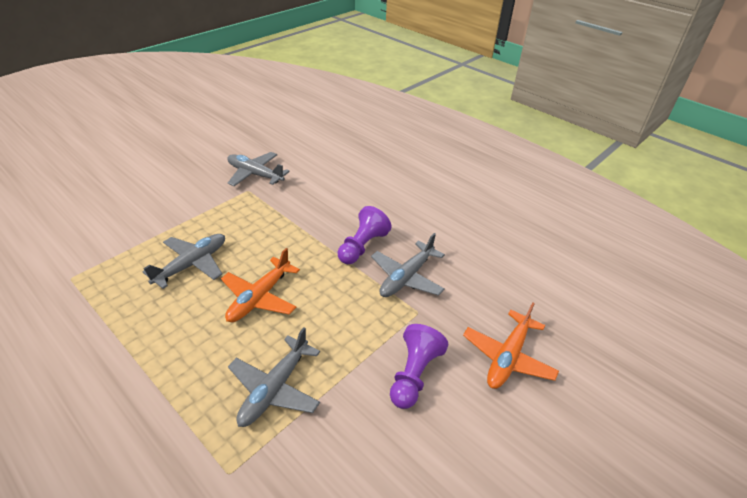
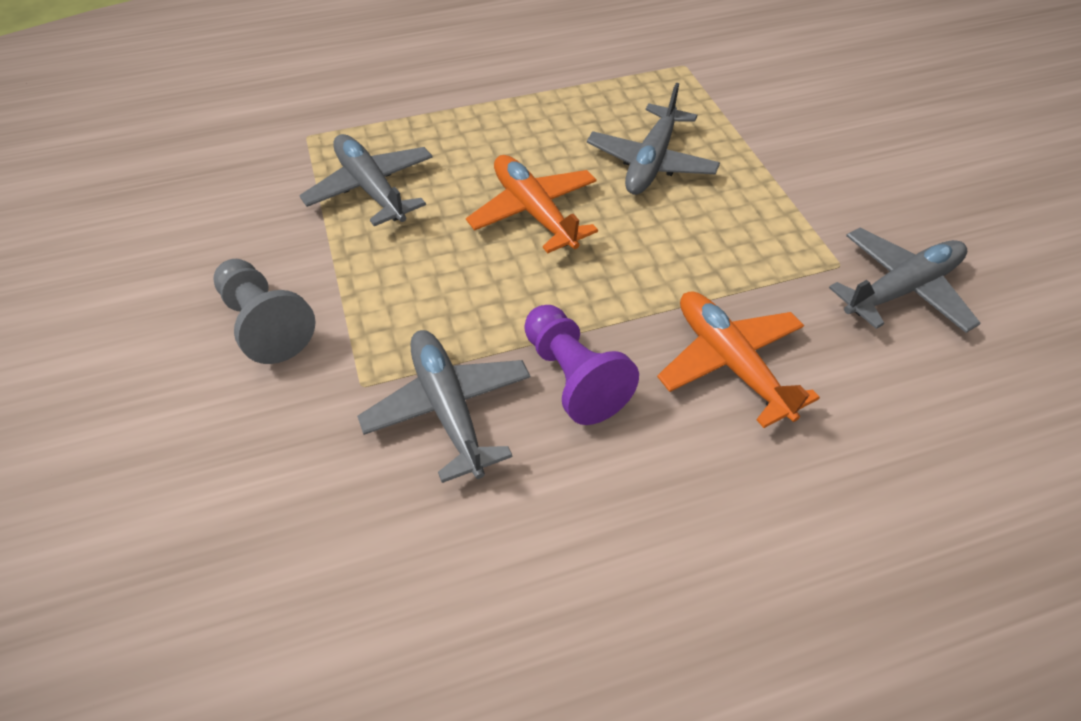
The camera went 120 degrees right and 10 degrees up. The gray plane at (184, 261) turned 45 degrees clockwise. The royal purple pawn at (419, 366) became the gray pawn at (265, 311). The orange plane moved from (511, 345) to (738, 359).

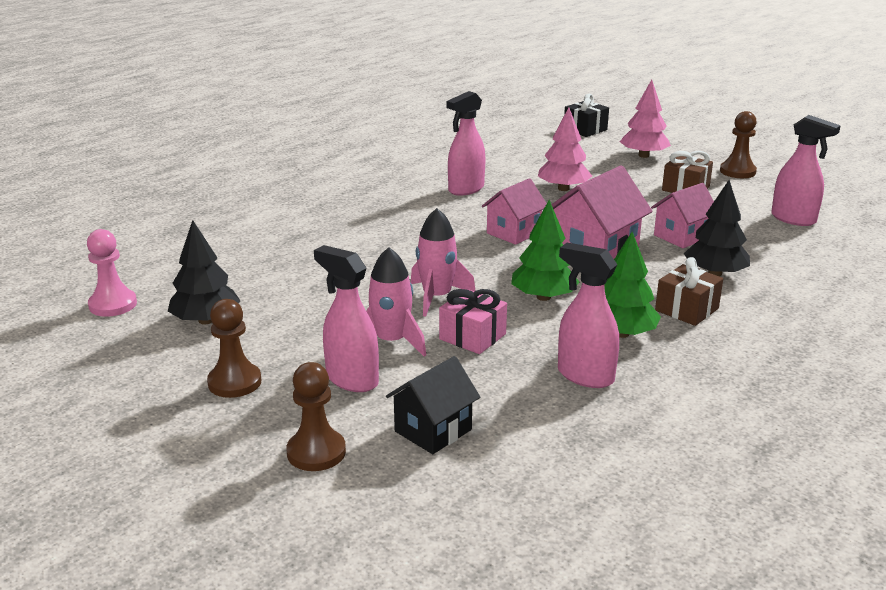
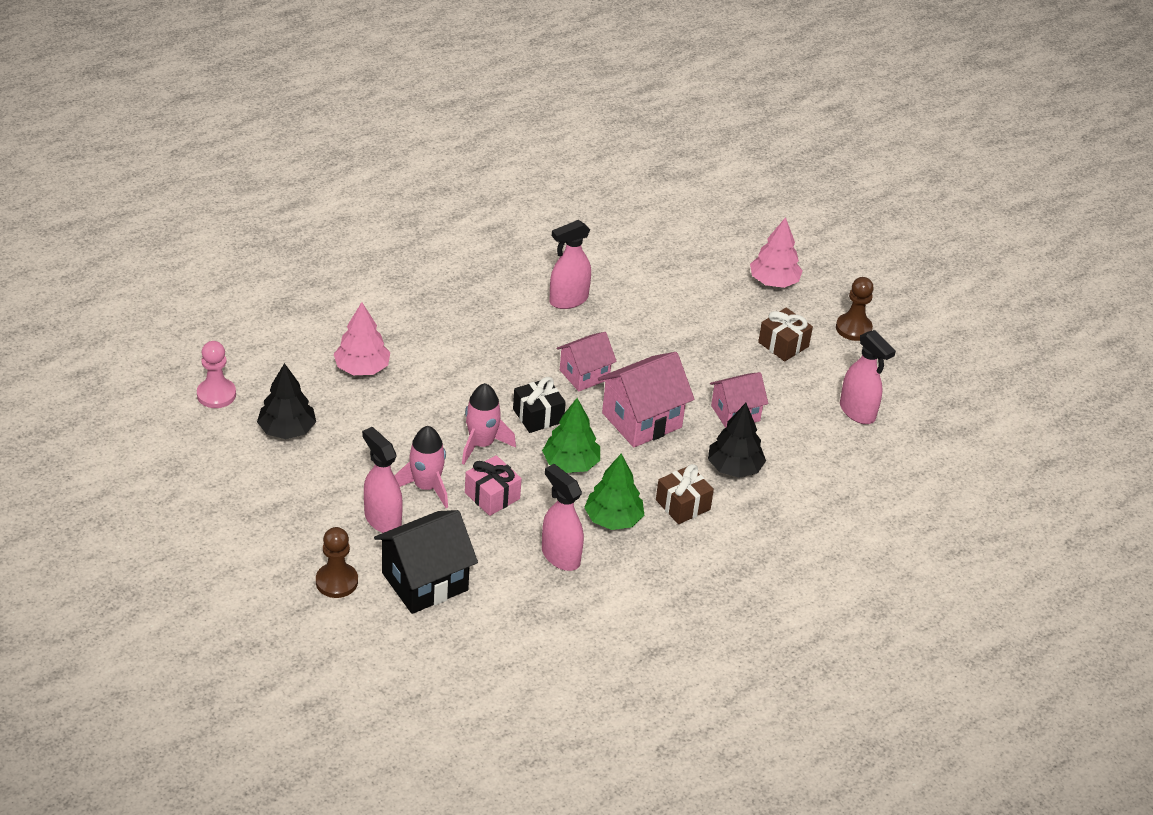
The camera went 10 degrees right and 15 degrees up. The russet pawn at (234, 348) disappeared. The ebony house at (433, 405) changed to 1.56 times the size. The rosy fir tree moved from (565, 149) to (362, 338). The ebony present moved from (586, 115) to (539, 405).

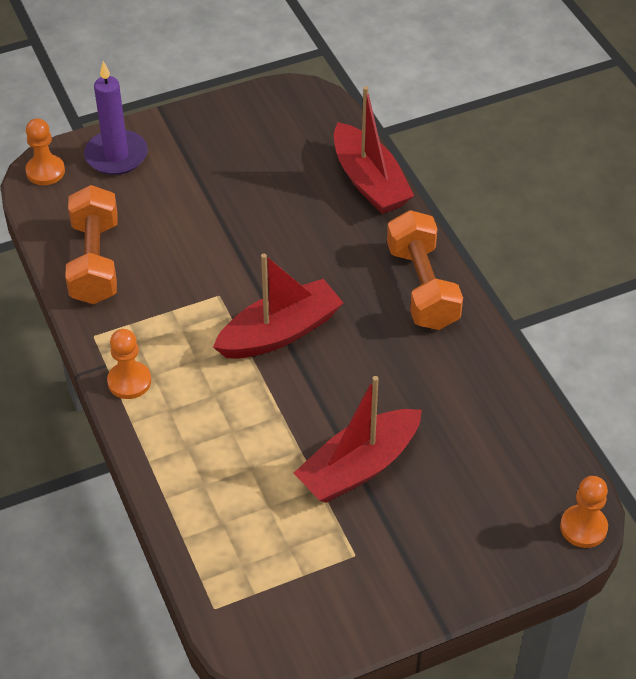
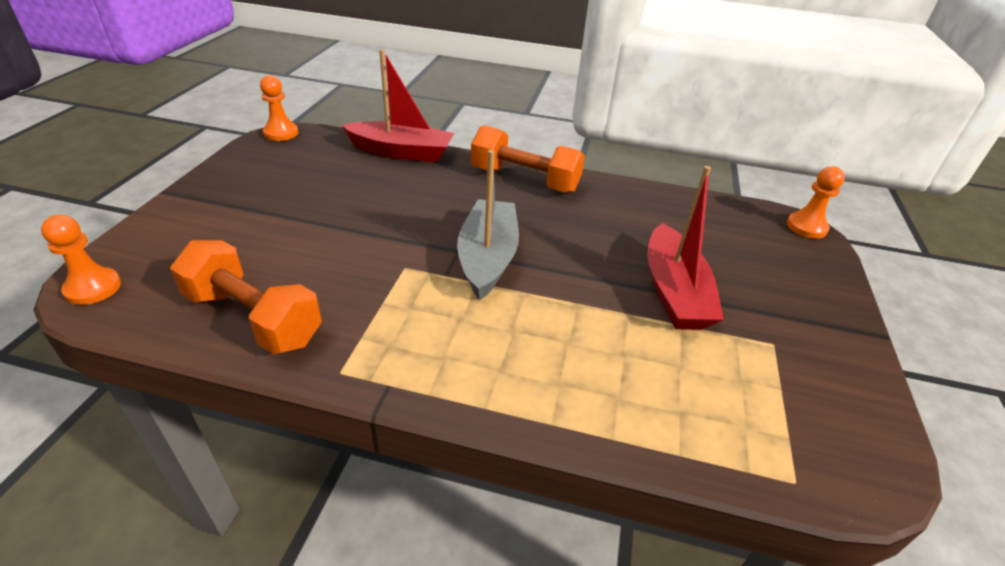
The camera went 55 degrees left and 10 degrees down. The royal purple wax candle at (116, 118) disappeared. The orange pawn moved from (129, 364) to (279, 108). The scarlet boat at (278, 306) became the gray boat at (488, 225).

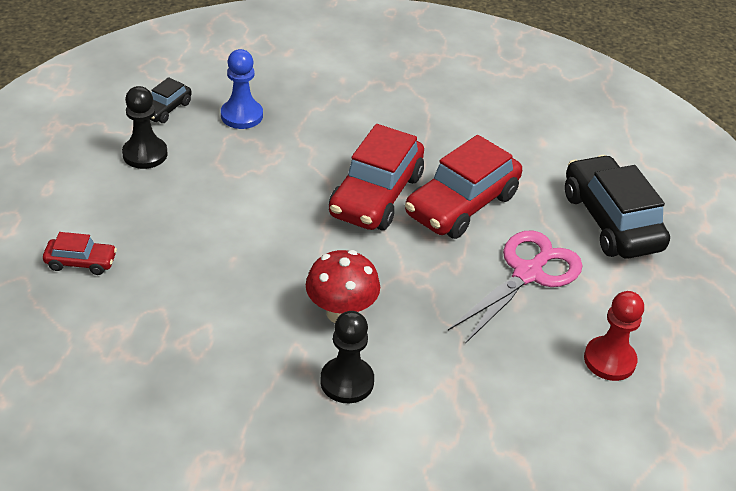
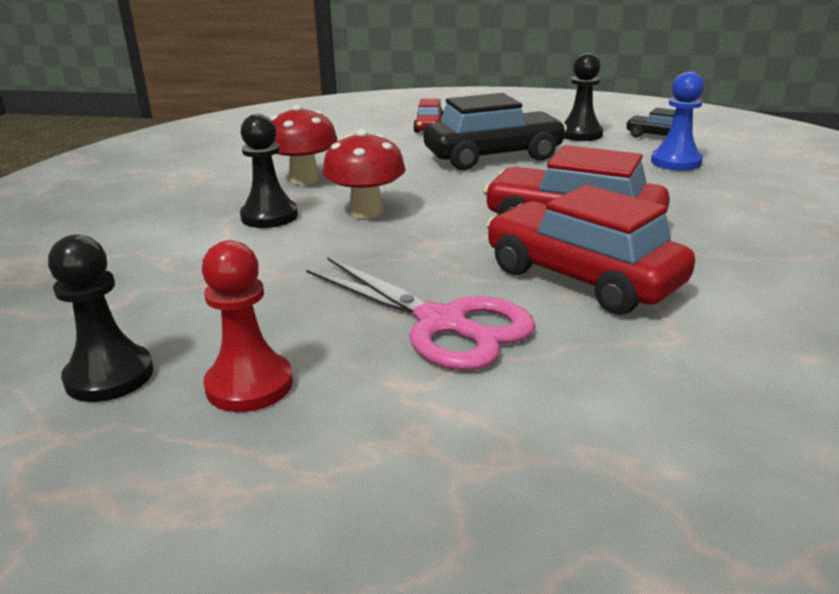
The camera went 95 degrees right and 15 degrees down. The ebony toy car moved from (617, 207) to (495, 131). The ebony pawn at (100, 318) appeared. The scarlet fungus at (304, 144) appeared.

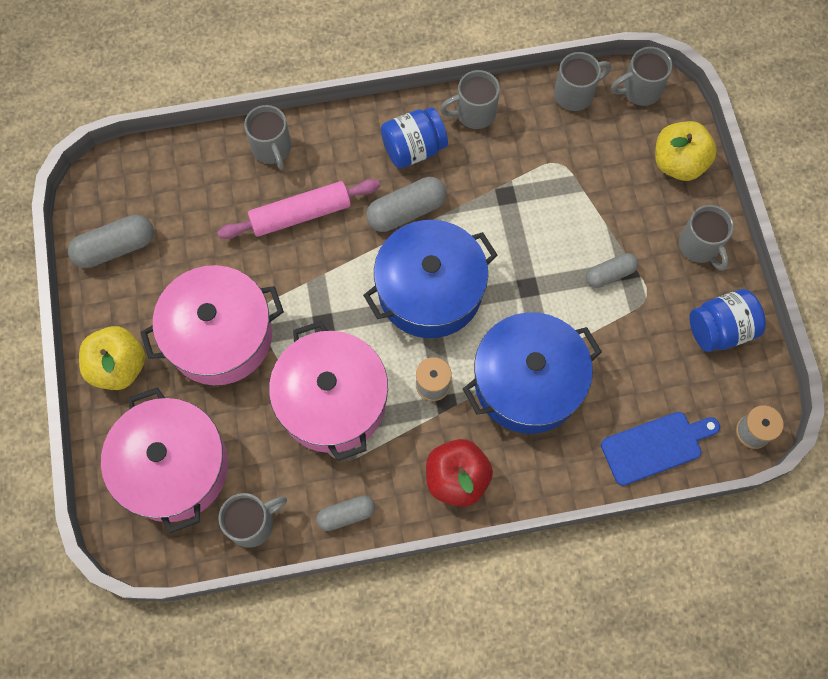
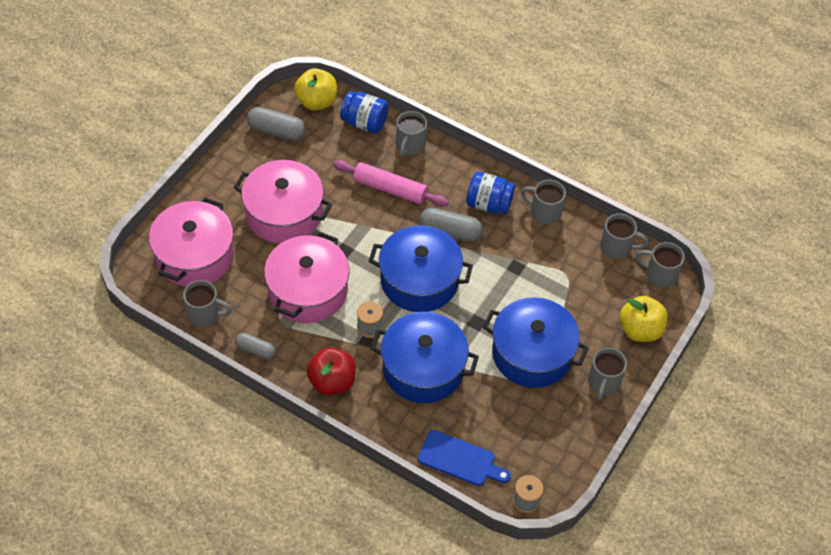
The camera went 40 degrees right and 15 degrees down. The yellow apple moved from (112, 358) to (315, 89). The gray pill at (612, 270) was replaced by the royal blue stockpot at (536, 342). The royal blue jar moved from (727, 320) to (364, 112).

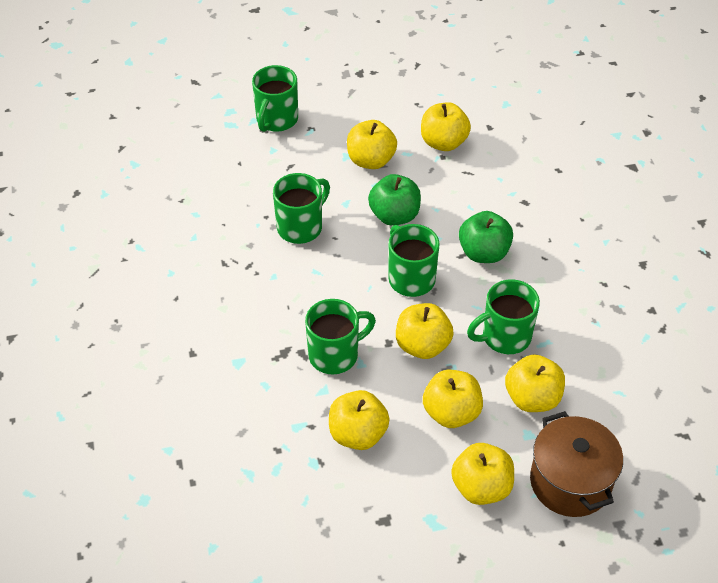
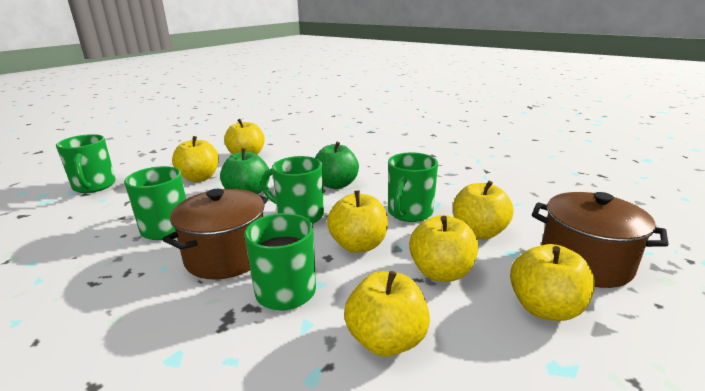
The camera went 40 degrees left and 25 degrees down. The russet stockpot at (215, 234) appeared.

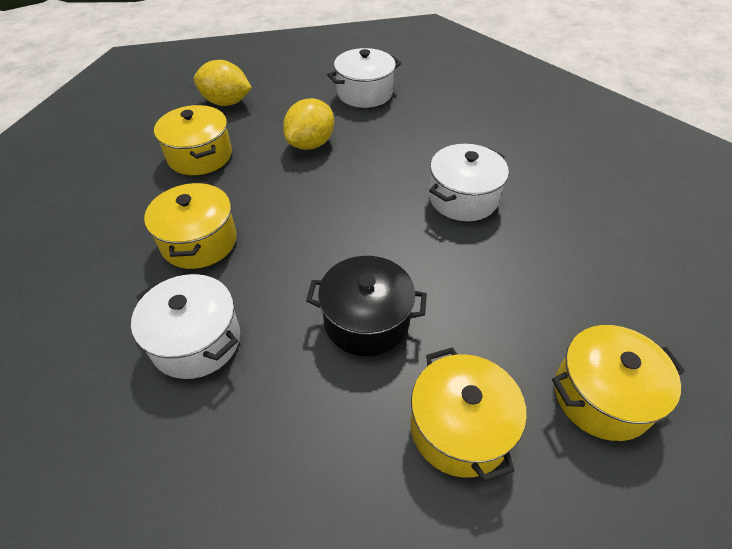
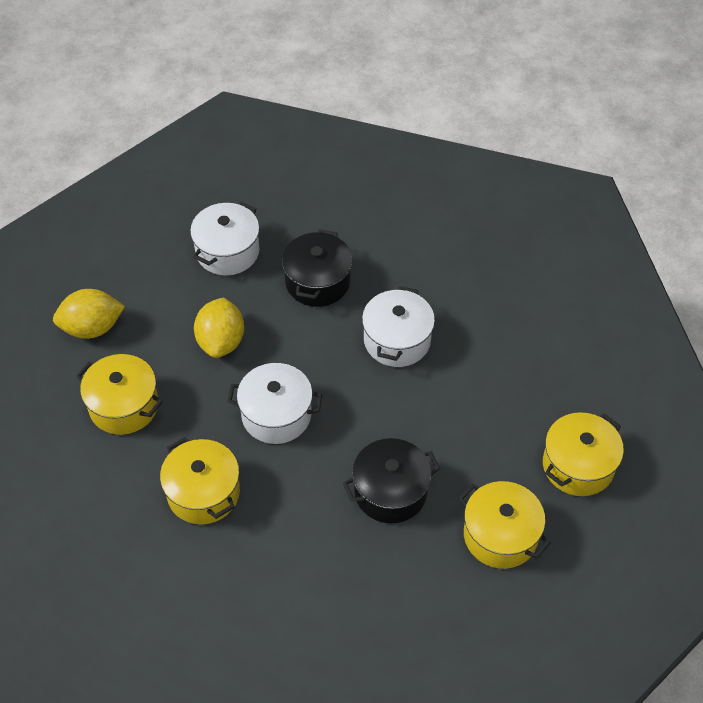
The camera went 30 degrees left and 5 degrees up. The pure white stockpot moved from (185, 326) to (275, 403). The ebony stockpot at (317, 268) appeared.

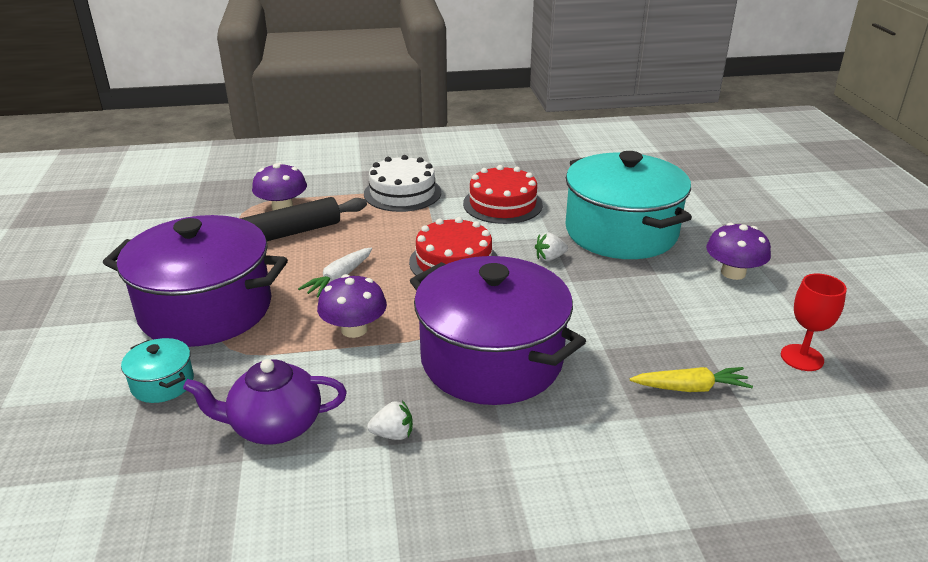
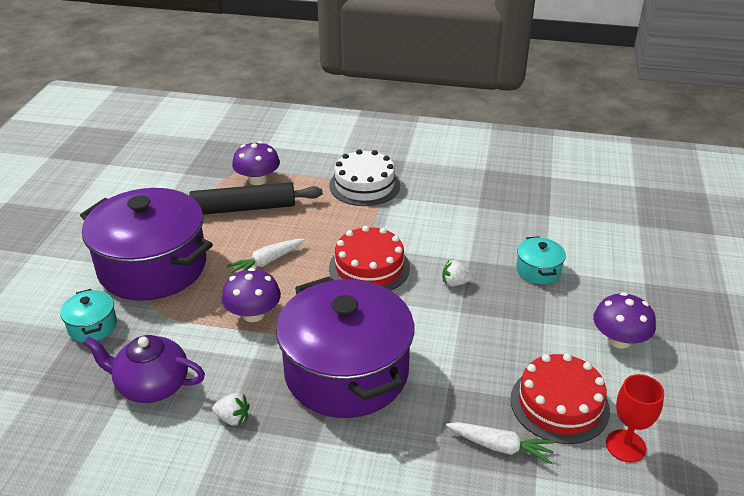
The camera went 20 degrees right and 5 degrees up. The scarlet layer cake moved from (503, 194) to (560, 398). The teal stockpot at (629, 205) changed to 0.41 times the size. The yellow carrot at (691, 379) became the pure white carrot at (500, 443).

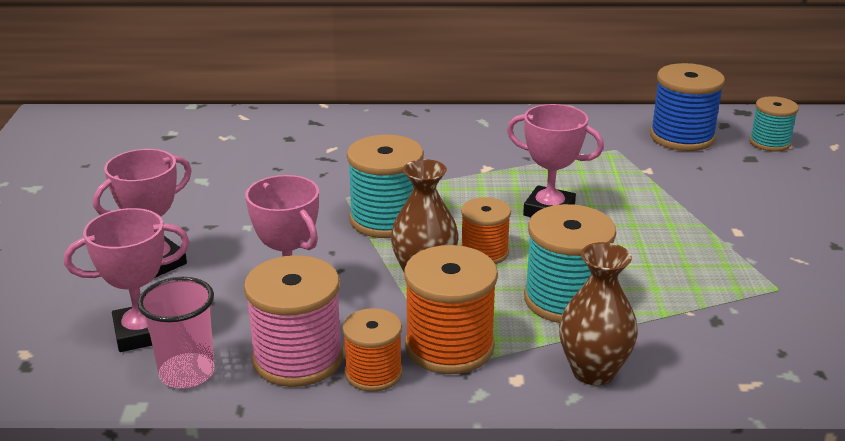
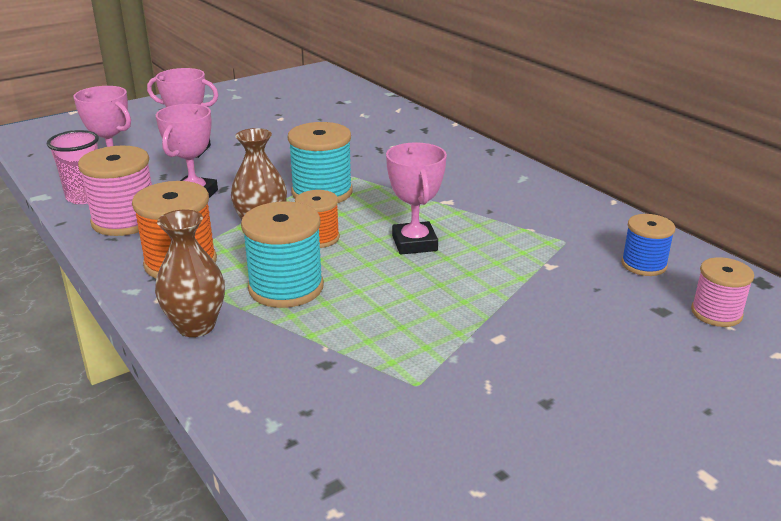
The camera went 55 degrees right and 0 degrees up. The orange spool at (372, 350) disappeared. The royal blue spool at (687, 107) changed to 0.62 times the size. The teal spool at (774, 124) became the rosy spool at (722, 292).

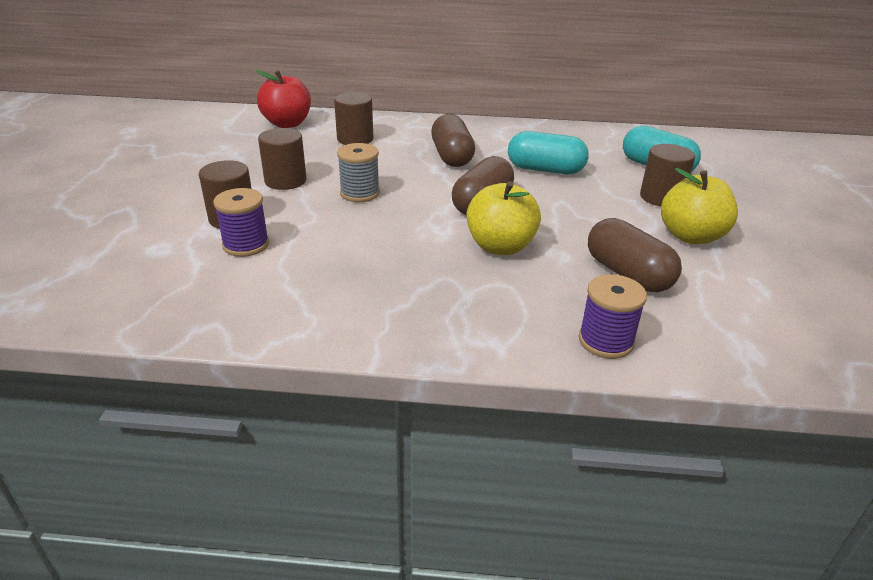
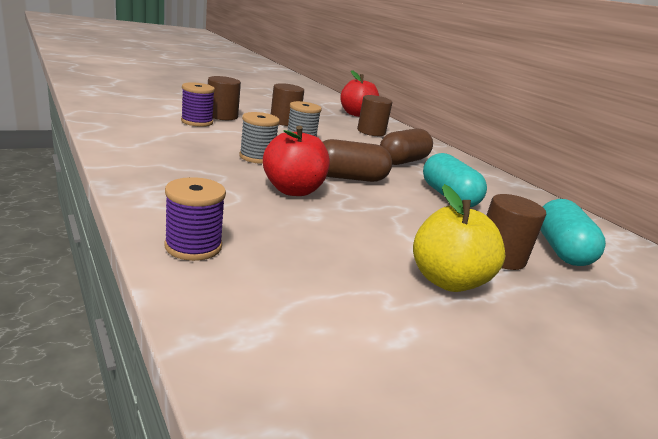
The camera went 50 degrees right and 10 degrees down. The yellow apple at (504, 218) became the scarlet apple at (296, 161). The russet pill at (635, 255) disappeared. The gray spool at (259, 138) appeared.

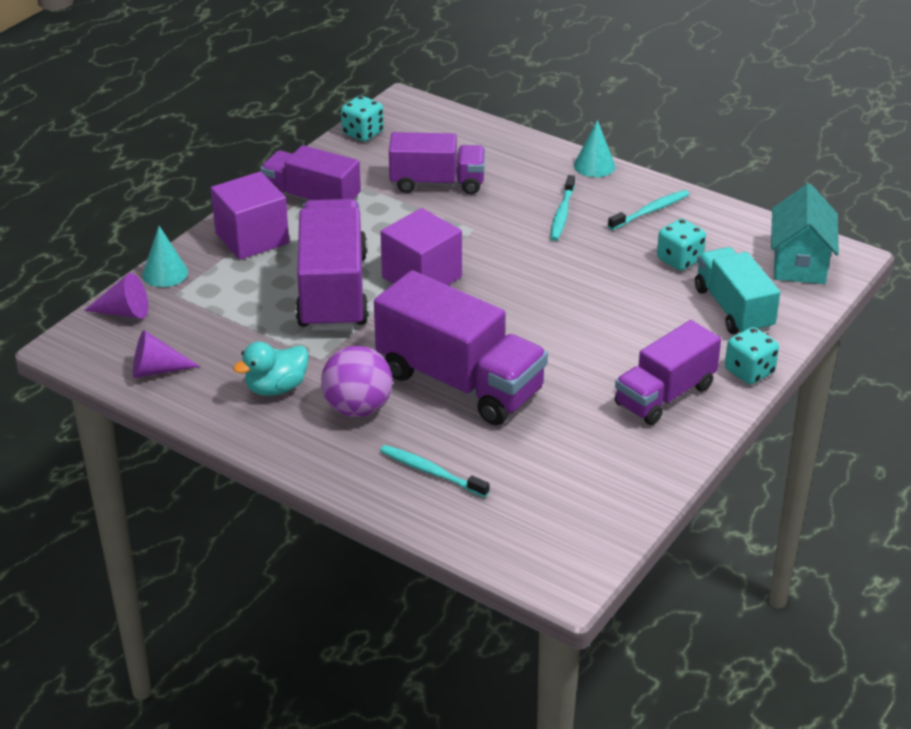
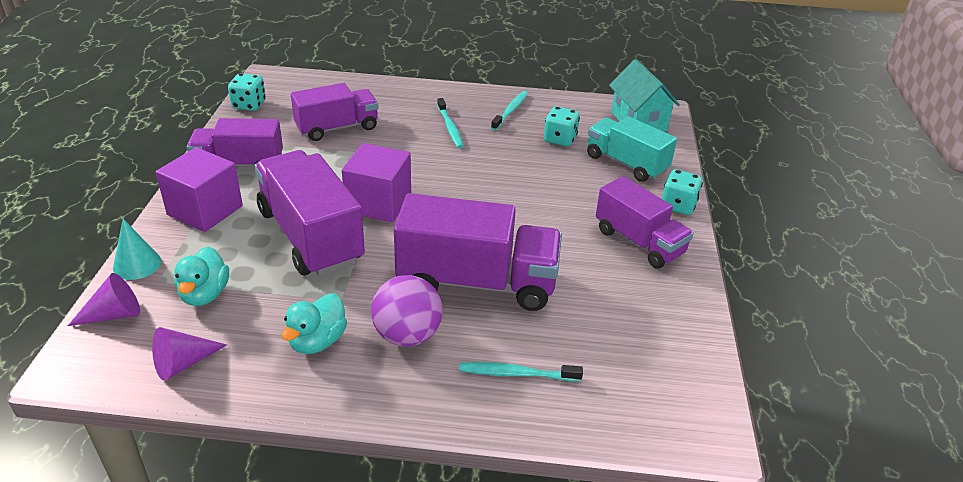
The camera went 30 degrees left and 0 degrees up. The teal solid cone at (594, 148) disappeared. The royal purple toy truck at (668, 372) turned 60 degrees counterclockwise. The teal toy duck at (201, 276) appeared.

